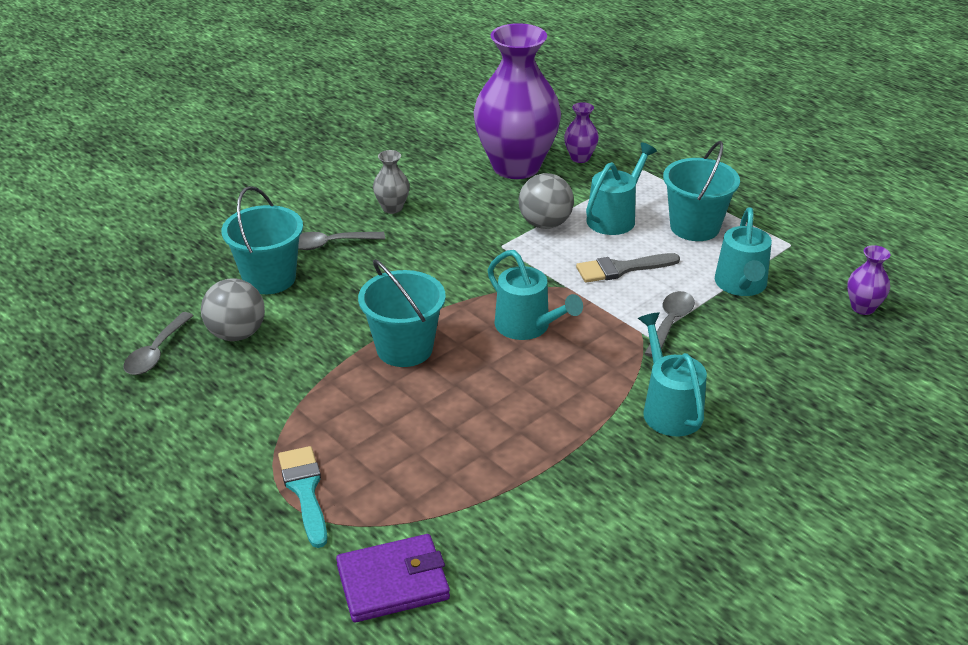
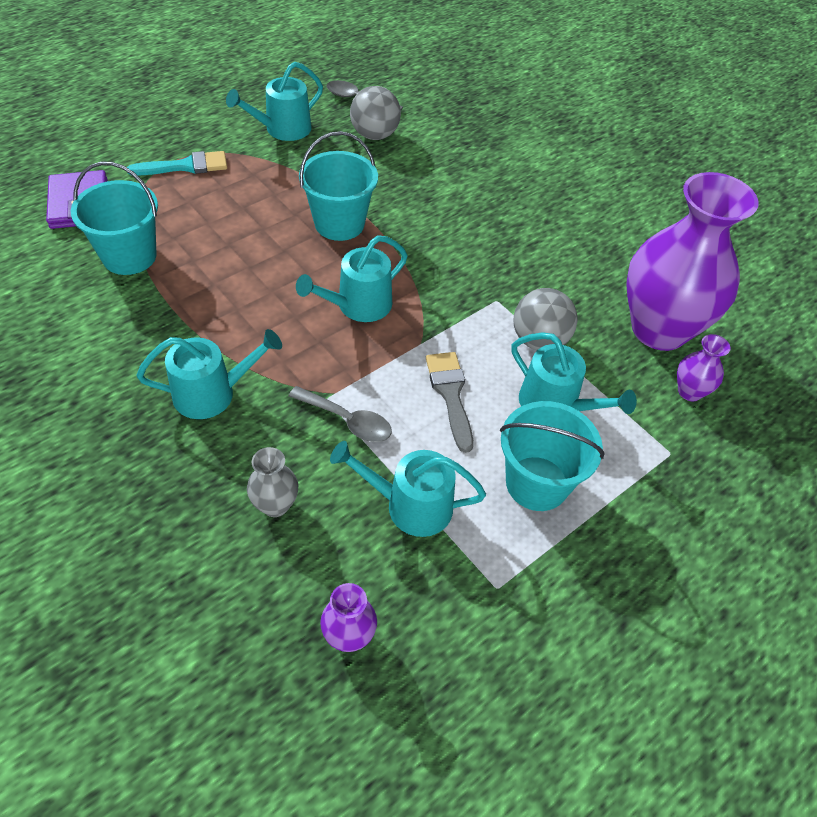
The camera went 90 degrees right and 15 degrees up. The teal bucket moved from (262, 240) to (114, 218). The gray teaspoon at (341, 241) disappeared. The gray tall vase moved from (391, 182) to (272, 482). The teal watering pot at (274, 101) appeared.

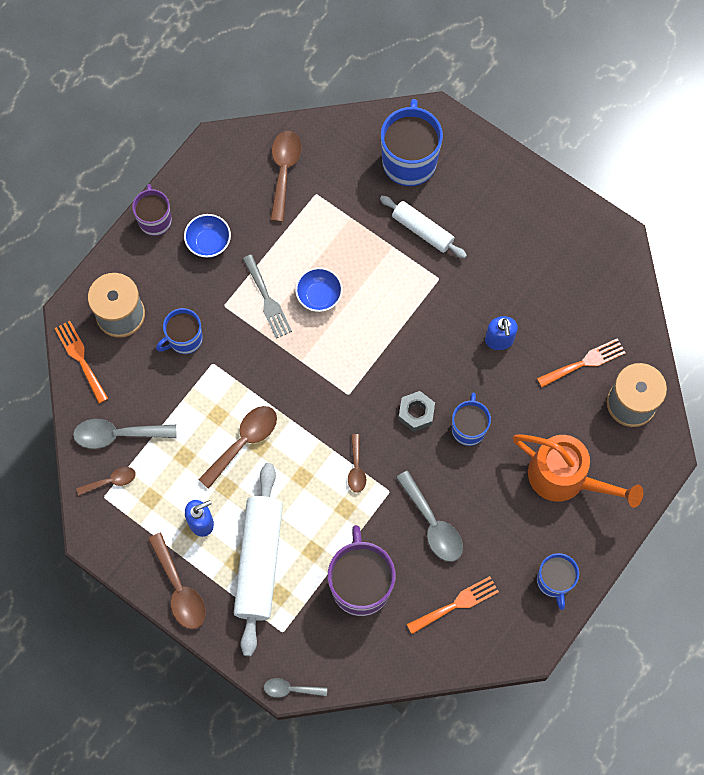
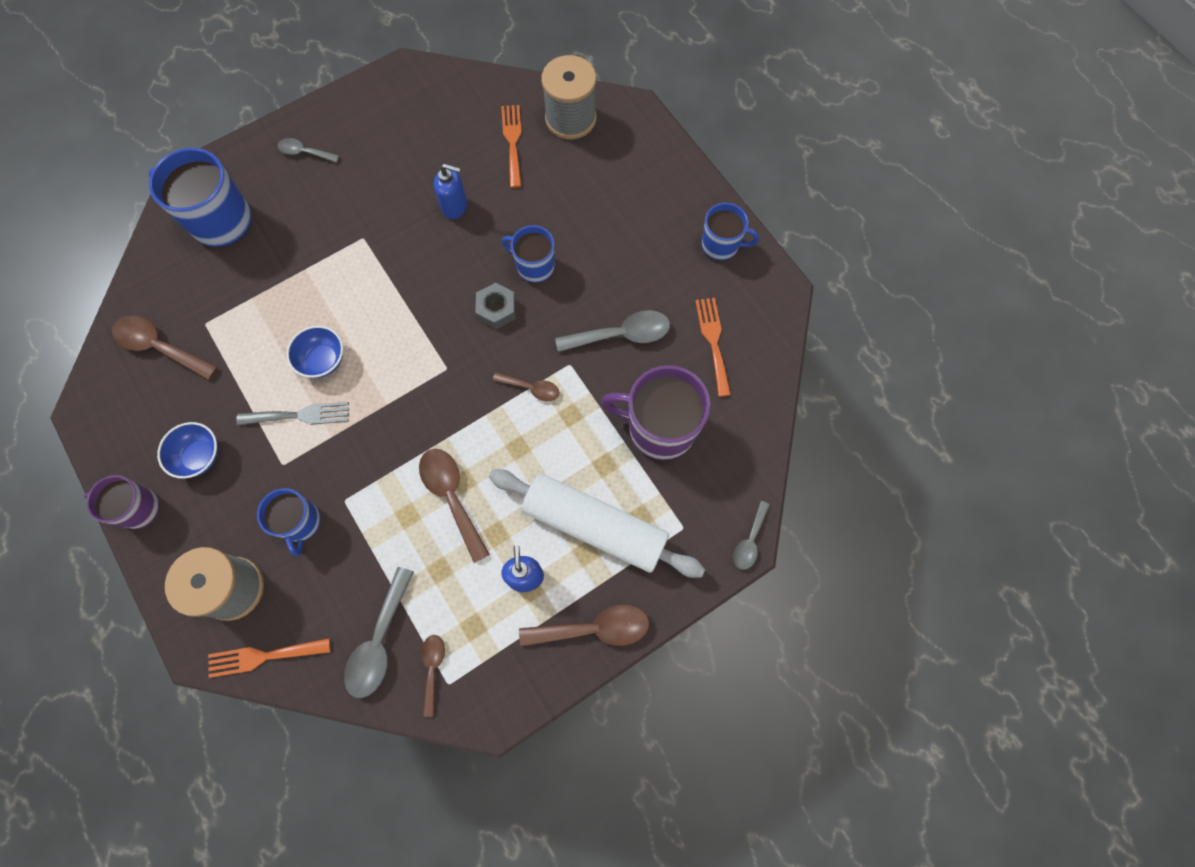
The camera went 70 degrees left and 0 degrees up. The pure white pastry roller at (423, 227) disappeared. The orange watering pot at (578, 471) disappeared. The gray teaspoon at (308, 150) appeared.

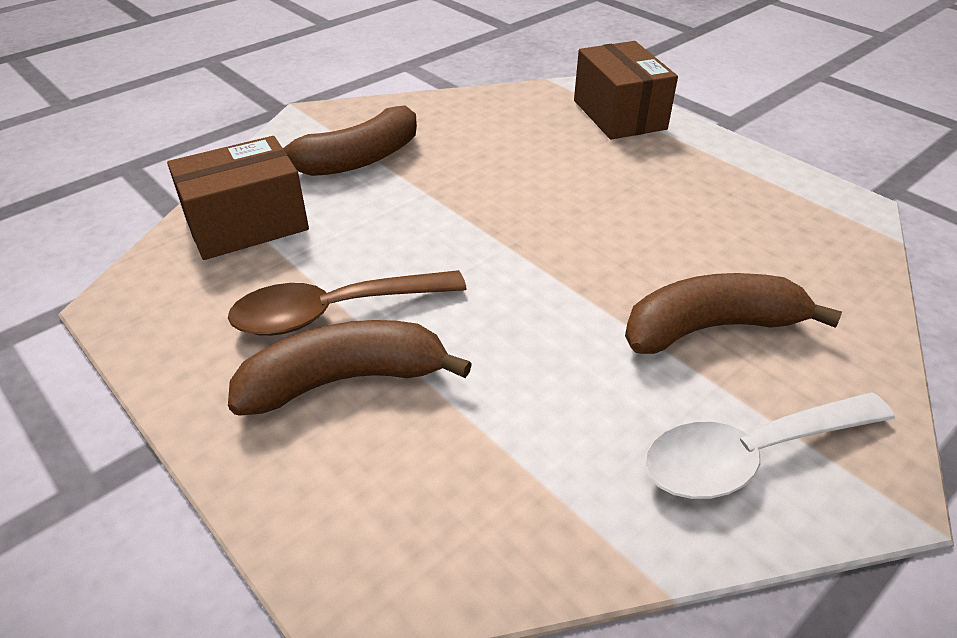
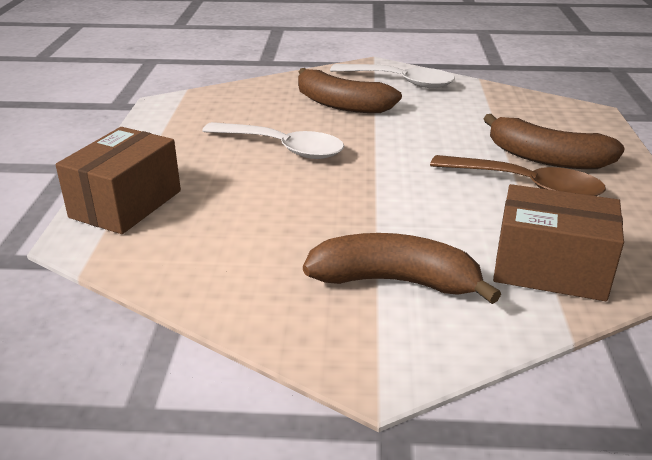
The camera went 135 degrees left and 10 degrees down. The pure white teaspoon at (273, 140) appeared.

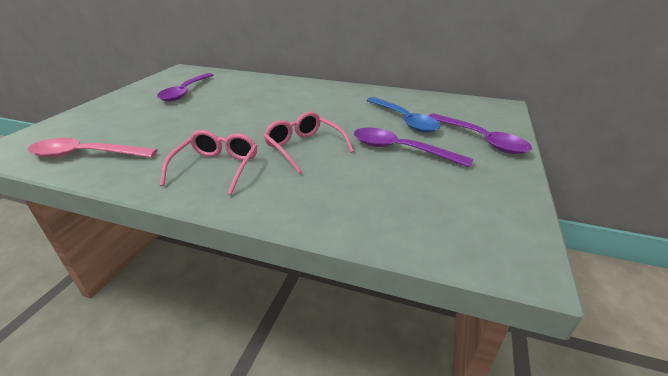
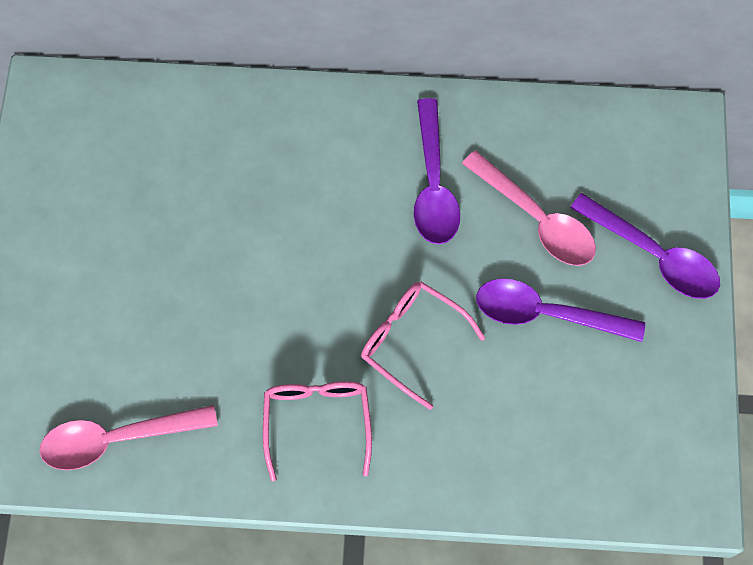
The camera went 15 degrees left and 35 degrees up. The royal purple teaspoon moved from (185, 87) to (437, 171). The royal blue teaspoon at (403, 115) became the rosy teaspoon at (529, 208).

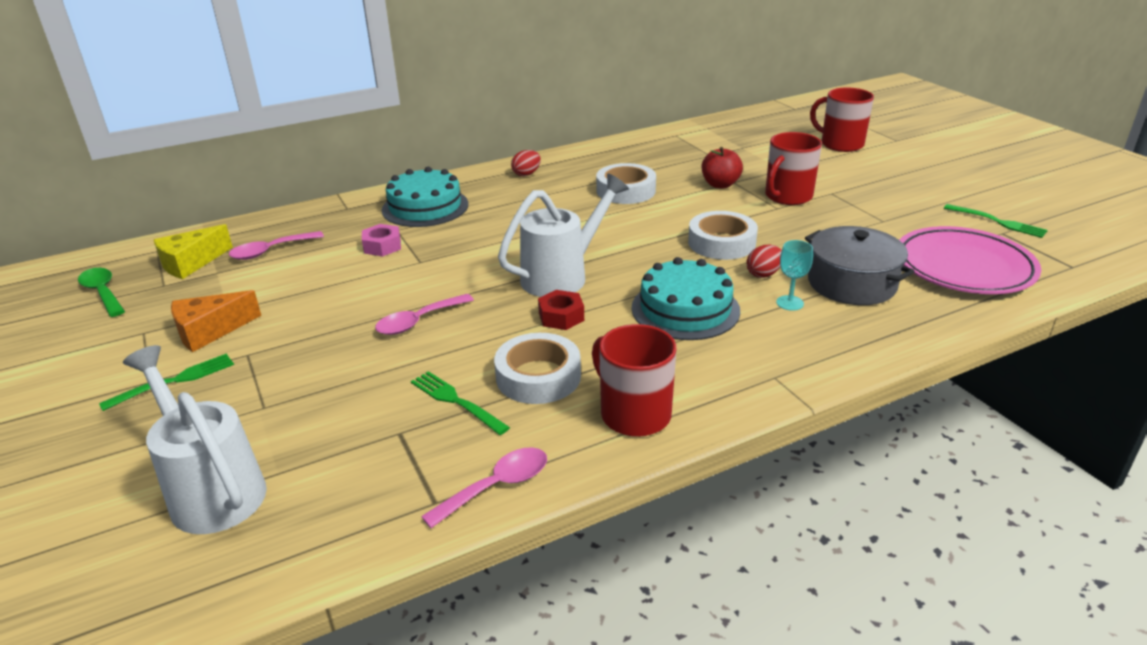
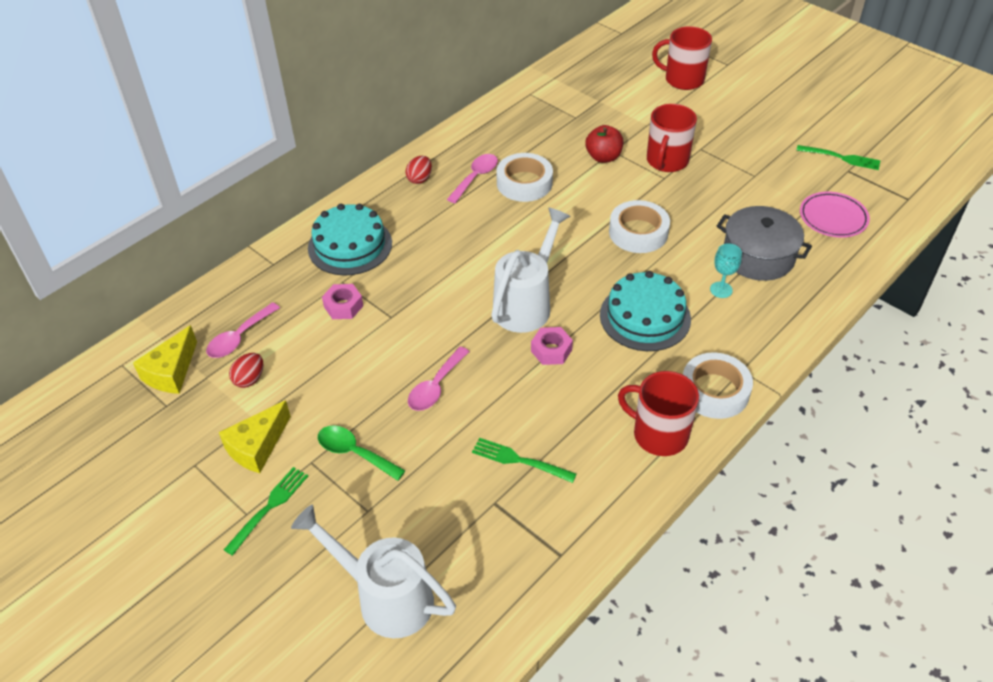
The camera went 20 degrees left and 15 degrees up. The leaf-green teaspoon moved from (101, 292) to (362, 453). The orange piece of cheese at (216, 321) became the yellow piece of cheese at (255, 436). The rosy teaspoon moved from (484, 487) to (472, 178). The pure white sticky tape moved from (537, 368) to (718, 385). The scarlet nut at (561, 310) became the rosy nut at (552, 346). The scarlet egg moved from (764, 261) to (246, 370). The rosy dinner plate at (970, 260) changed to 0.62 times the size.

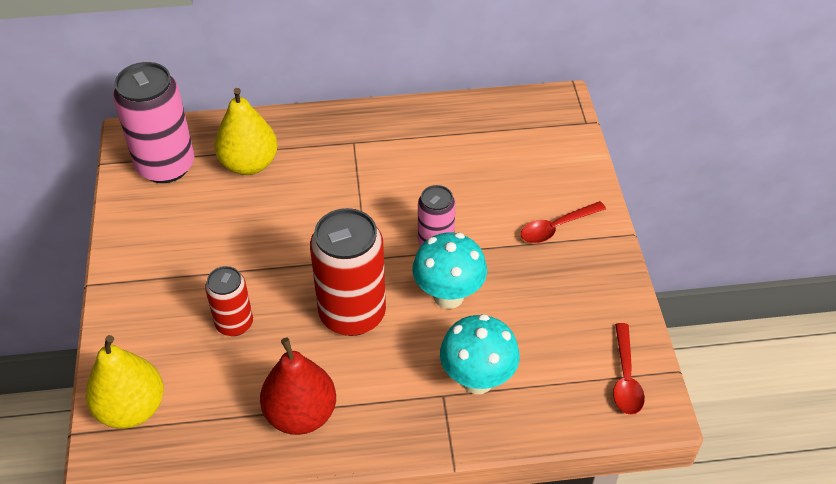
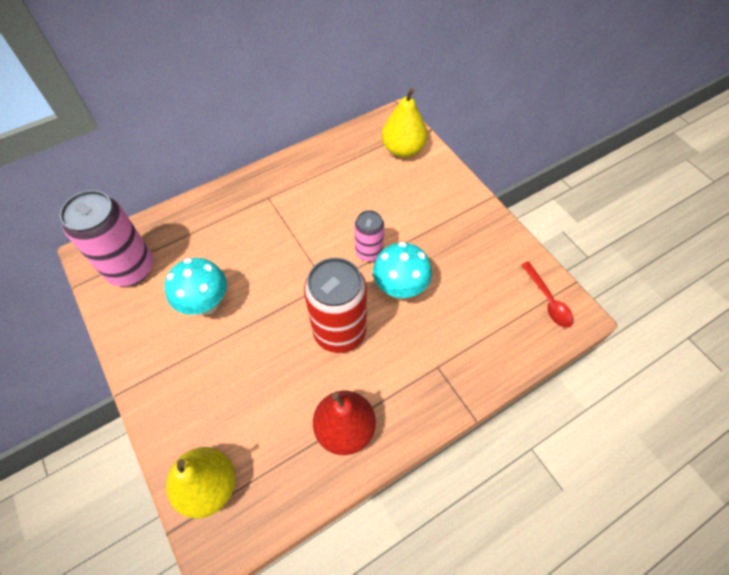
The camera went 25 degrees left and 10 degrees up. The scarlet soda can at (229, 301) disappeared. The yellow pear moved from (246, 131) to (404, 123). The teal fungus moved from (480, 354) to (196, 286). The scarlet teaspoon at (563, 222) disappeared.

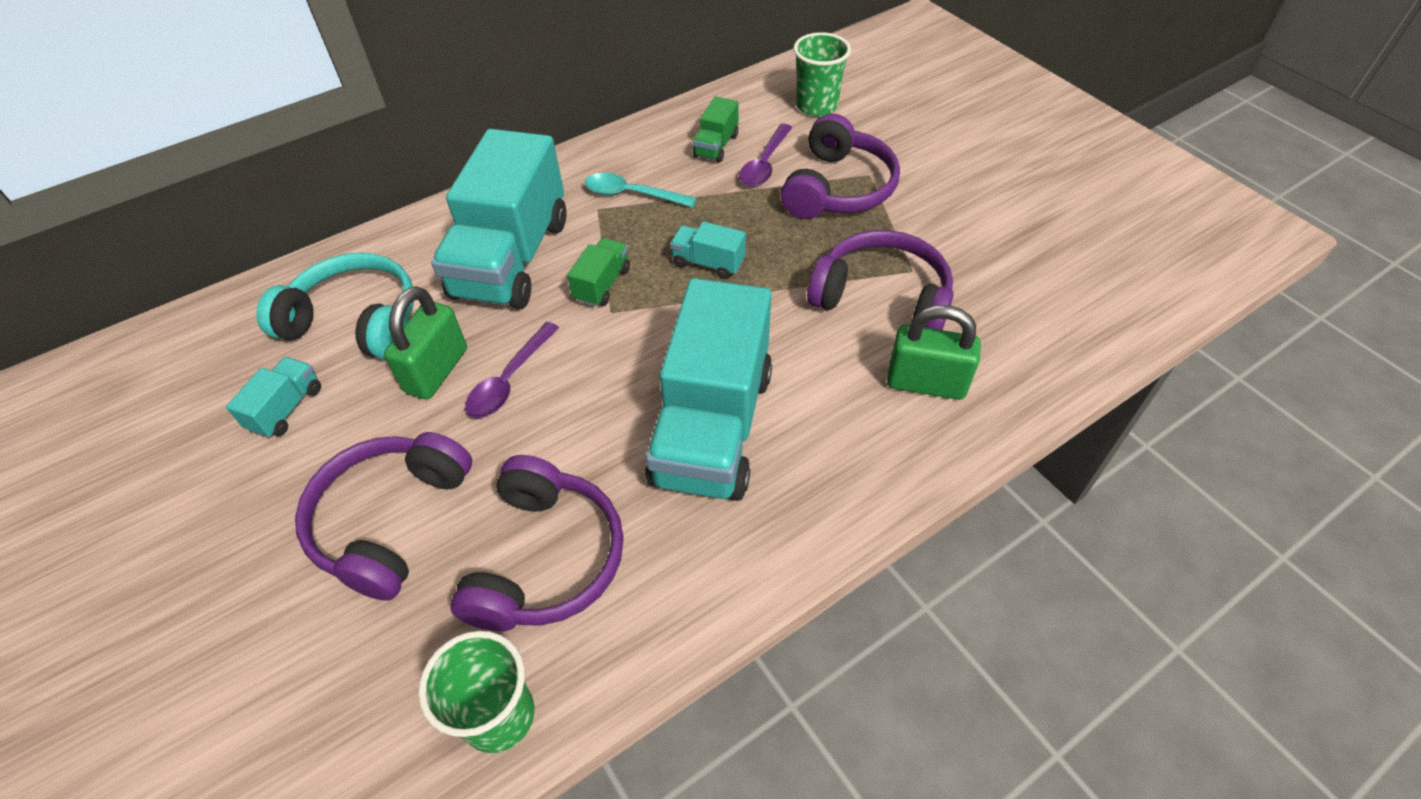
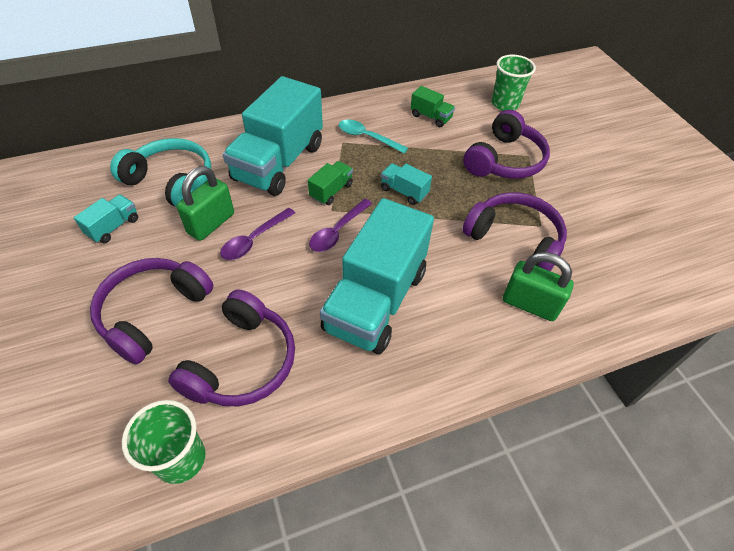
The camera went 10 degrees right and 0 degrees up. The leaf-green toy truck at (716, 129) turned 90 degrees counterclockwise. The royal purple teaspoon moved from (766, 155) to (340, 225).

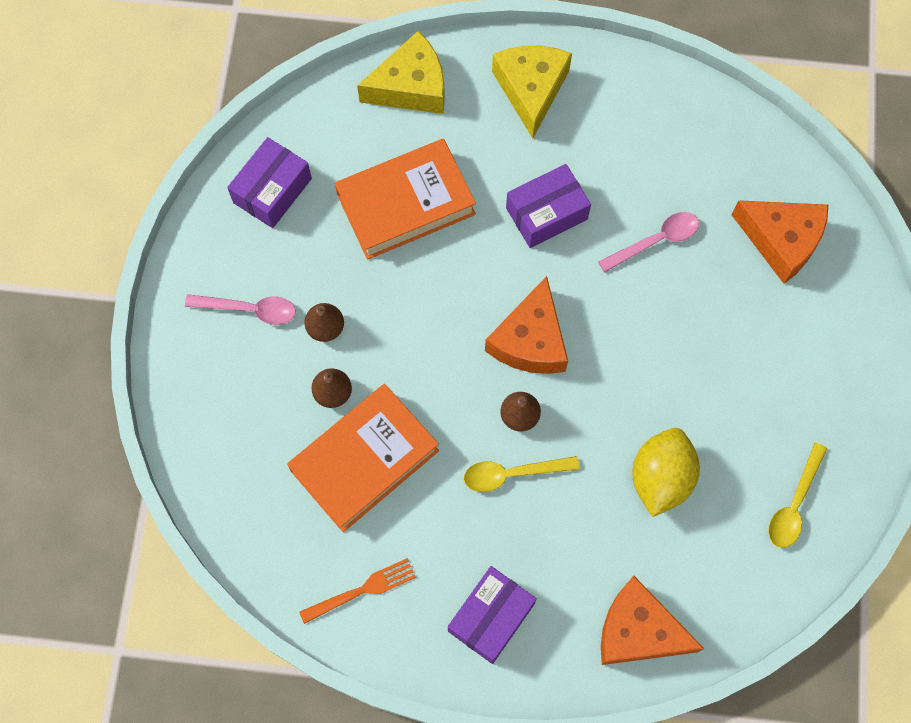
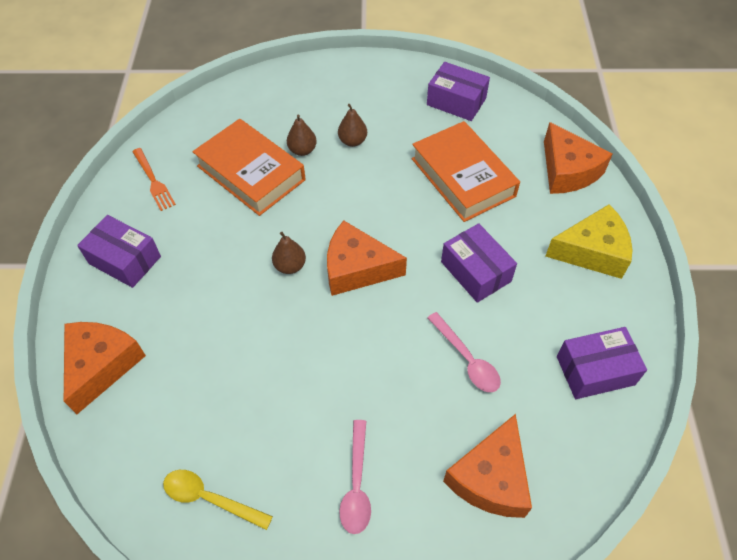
The camera went 85 degrees right and 15 degrees down. The rosy teaspoon moved from (240, 309) to (355, 477). The yellow piece of cheese at (401, 72) became the orange piece of cheese at (578, 158). The yellow teaspoon at (522, 474) disappeared. The yellow lemon at (666, 472) disappeared. The royal purple parcel at (602, 363) appeared.

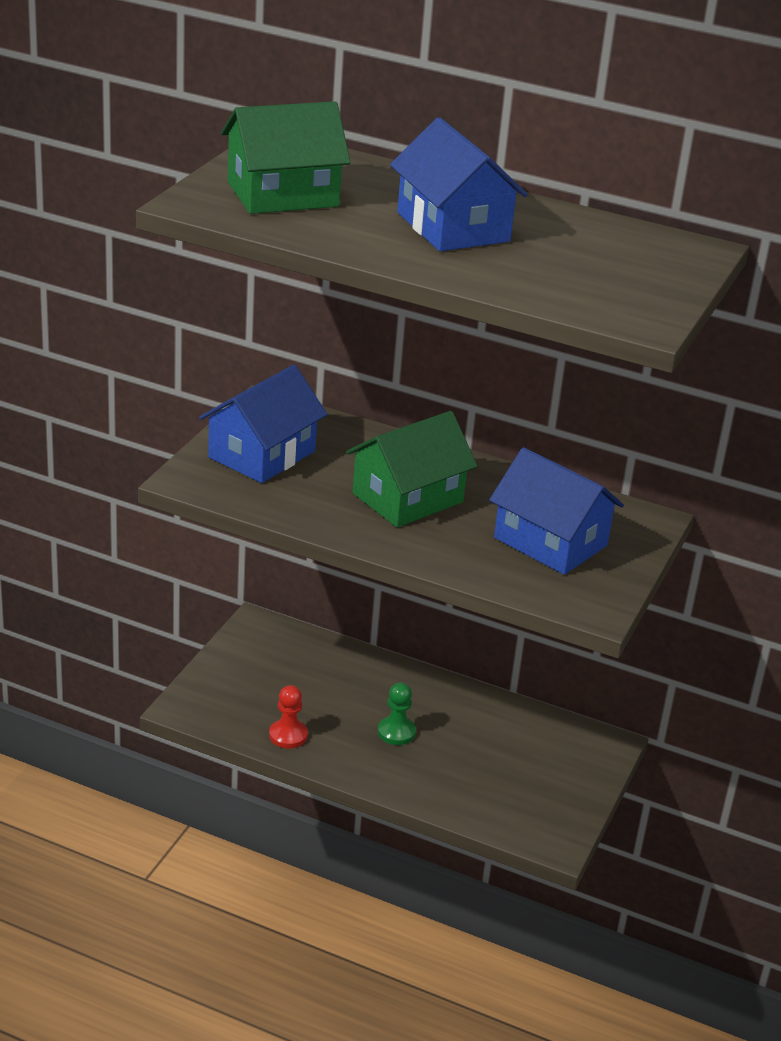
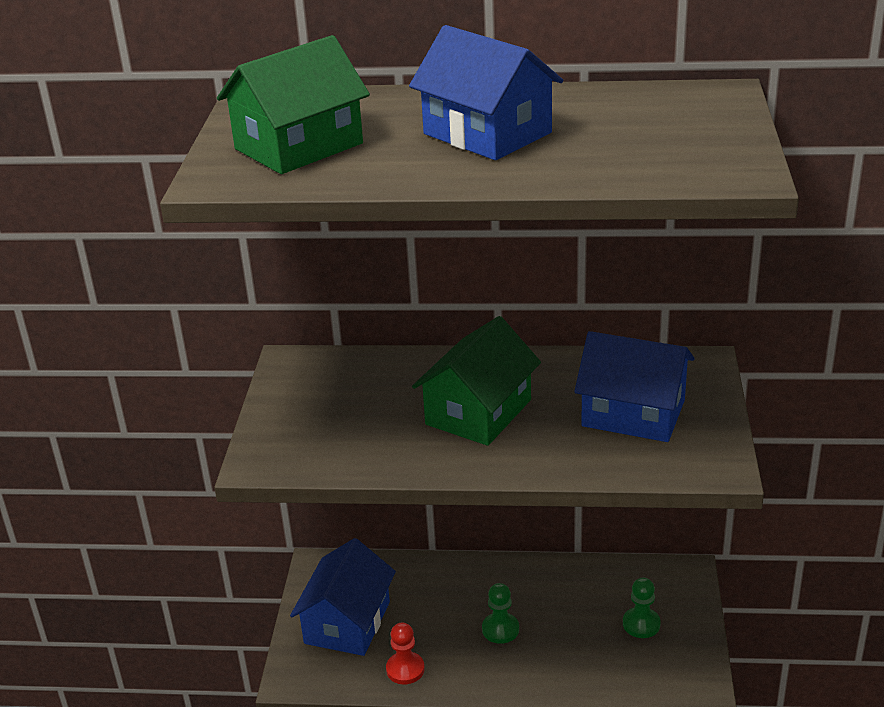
The camera went 15 degrees left and 0 degrees up. The royal blue house moved from (263, 424) to (343, 597). The leaf-green pawn at (642, 608) appeared.

